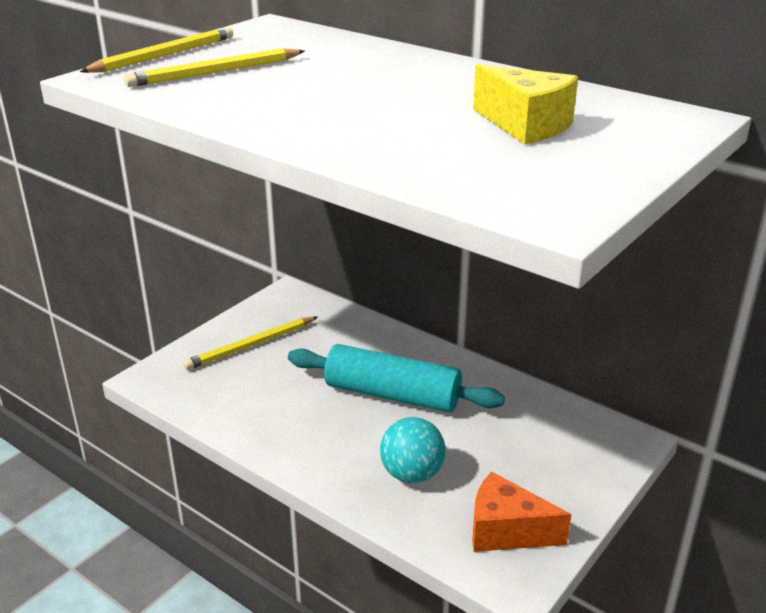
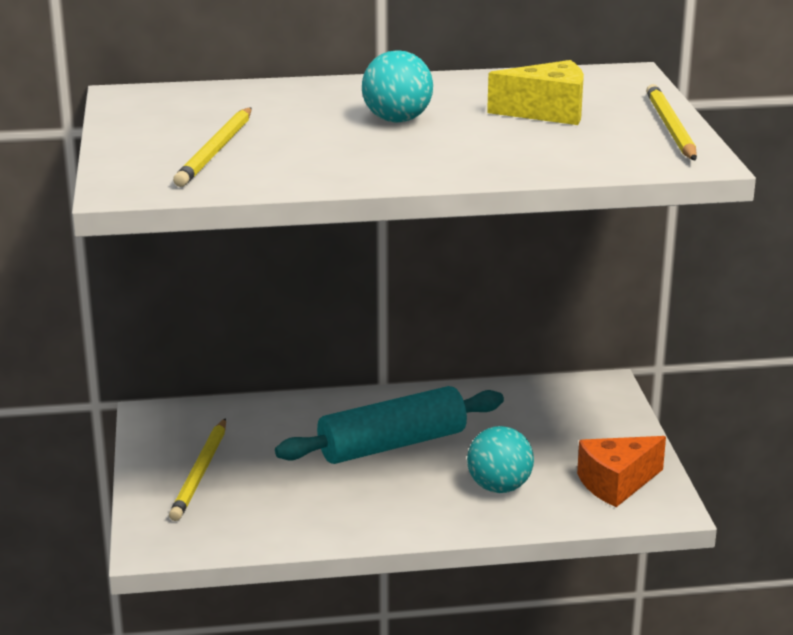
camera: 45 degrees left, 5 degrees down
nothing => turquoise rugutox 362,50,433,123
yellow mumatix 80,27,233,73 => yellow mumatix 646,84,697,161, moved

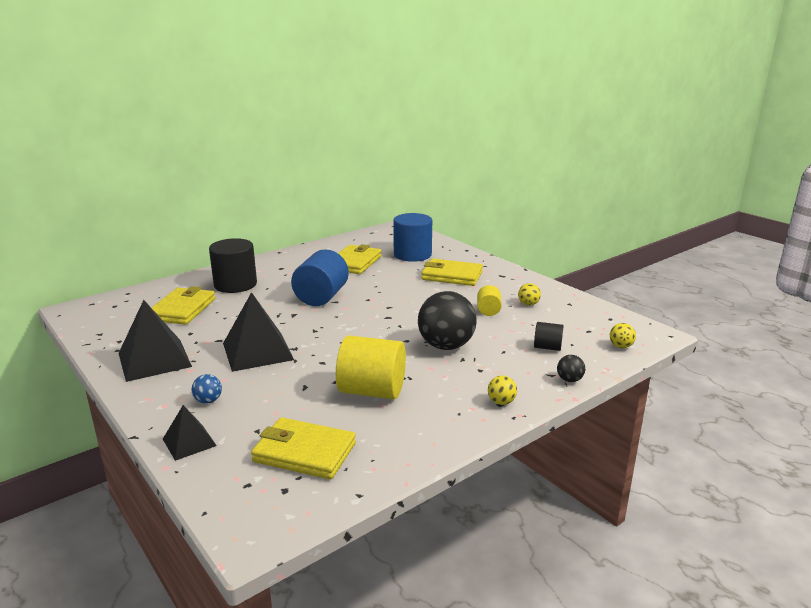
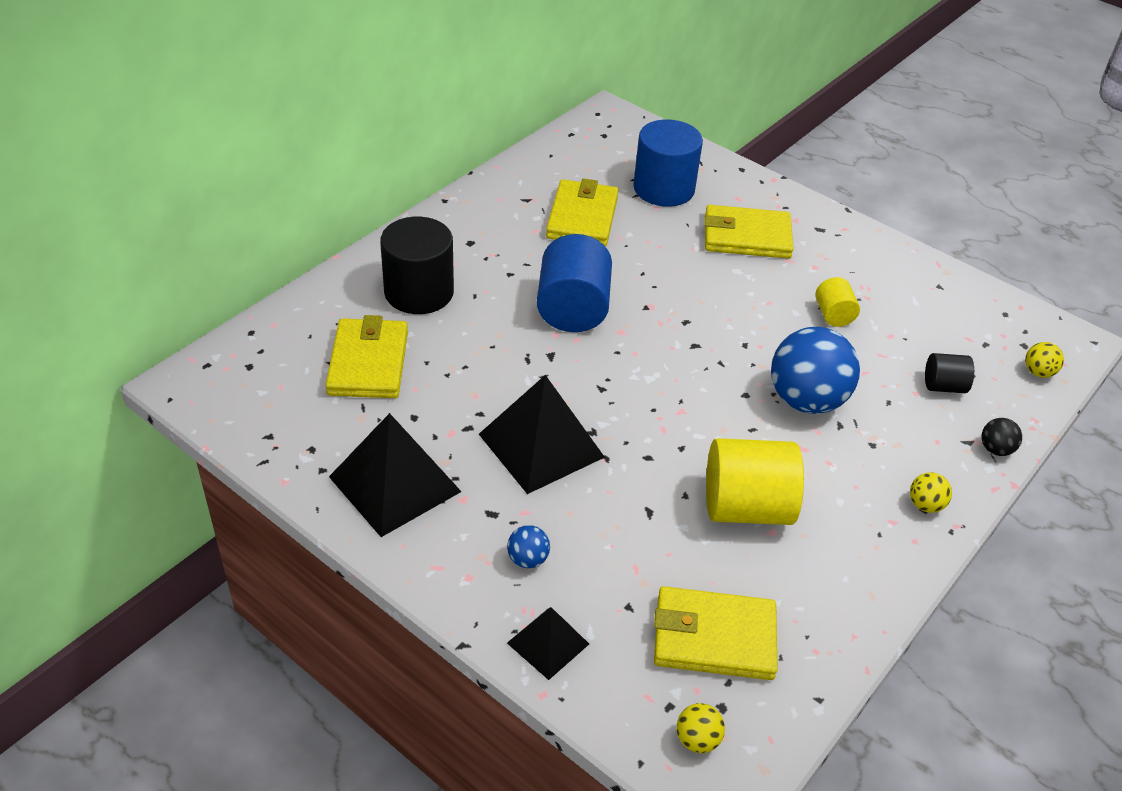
camera: 15 degrees left, 20 degrees up
yellow rugutox 518,283,541,306 => yellow rugutox 677,703,725,753, moved
black rugutox 418,291,477,350 => blue rugutox 771,327,860,414

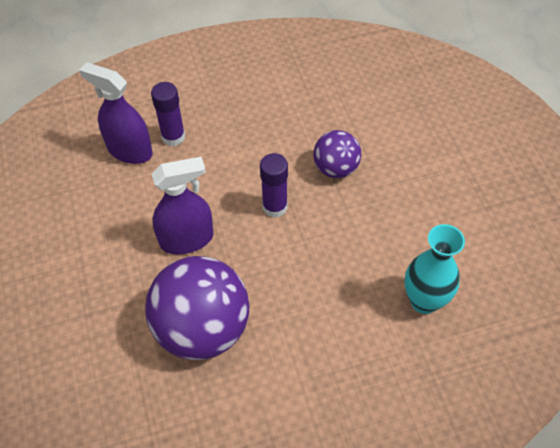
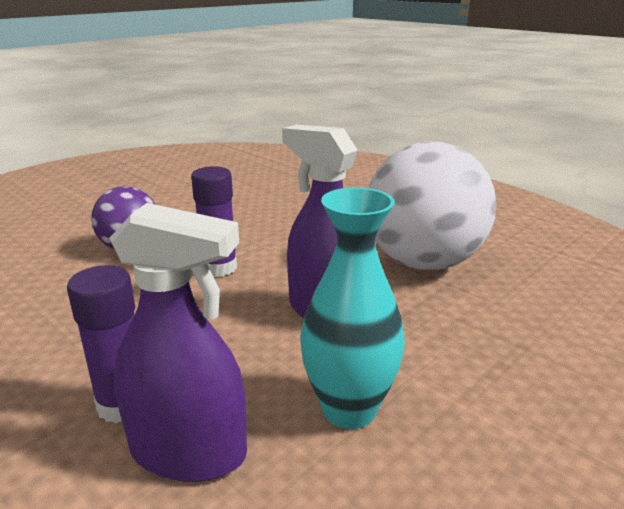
camera: 120 degrees left, 30 degrees down
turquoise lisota 404,224,465,314 => turquoise lisota 300,187,405,429, moved
purple rugutox 145,256,249,360 => white rugutox 369,142,496,270
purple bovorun 79,62,153,164 => purple bovorun 109,203,247,482, 75 degrees counterclockwise

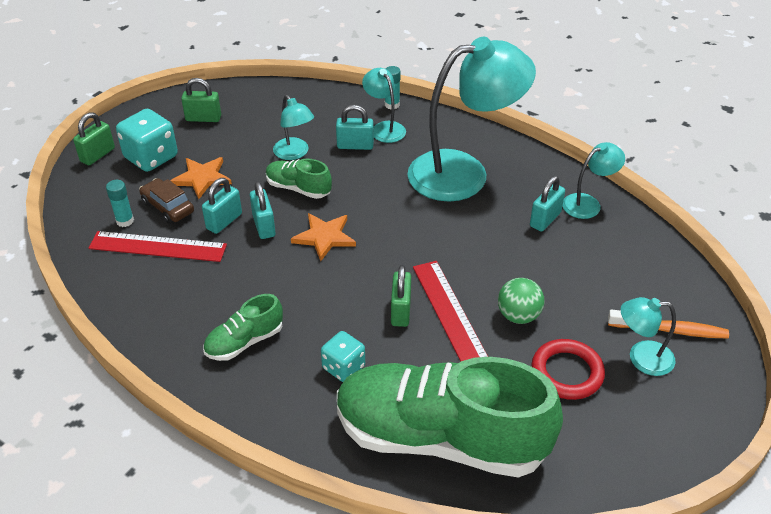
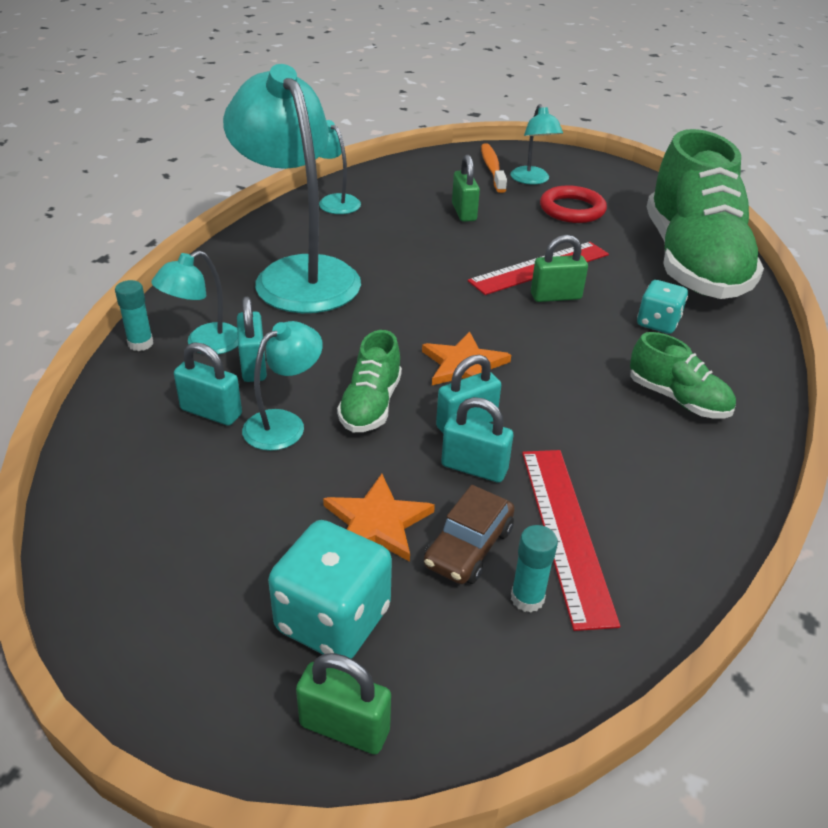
camera: 105 degrees left, 5 degrees down
green rugutox 498,278,544,324 => nothing
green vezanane 181,78,221,122 => green vezanane 452,155,480,222, moved
turquoise vezanane 530,176,565,232 => turquoise vezanane 174,342,242,426, moved

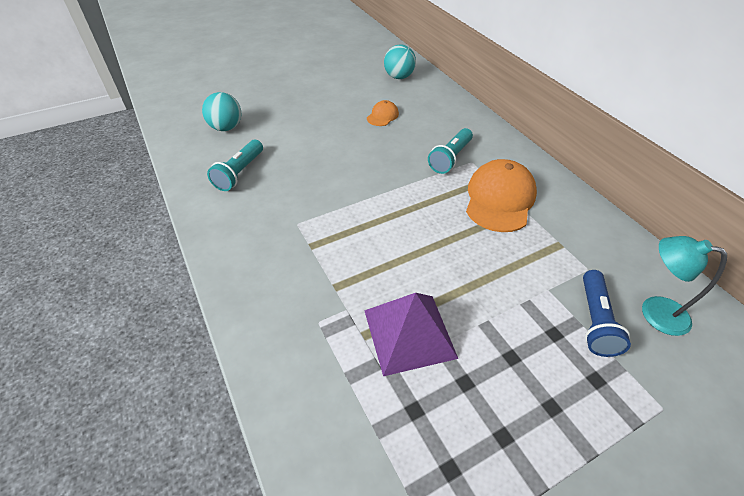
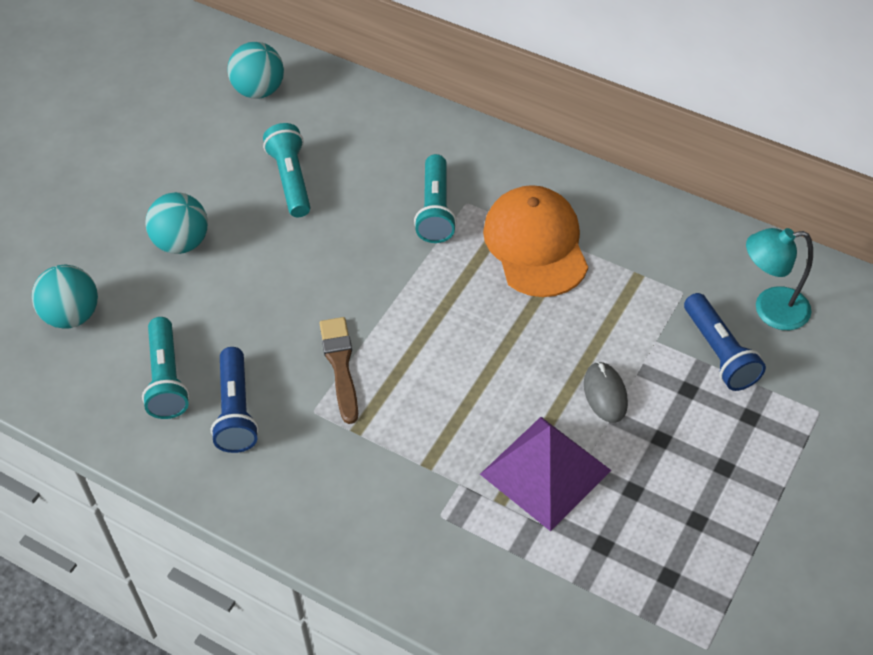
camera: 30 degrees left, 5 degrees up
nothing => turquoise rugutox 145,192,208,254
nothing => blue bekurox 211,347,259,453
nothing => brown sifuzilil 319,317,358,424
nothing => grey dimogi 584,361,628,423
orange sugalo 367,100,399,126 => turquoise bekurox 263,123,310,217

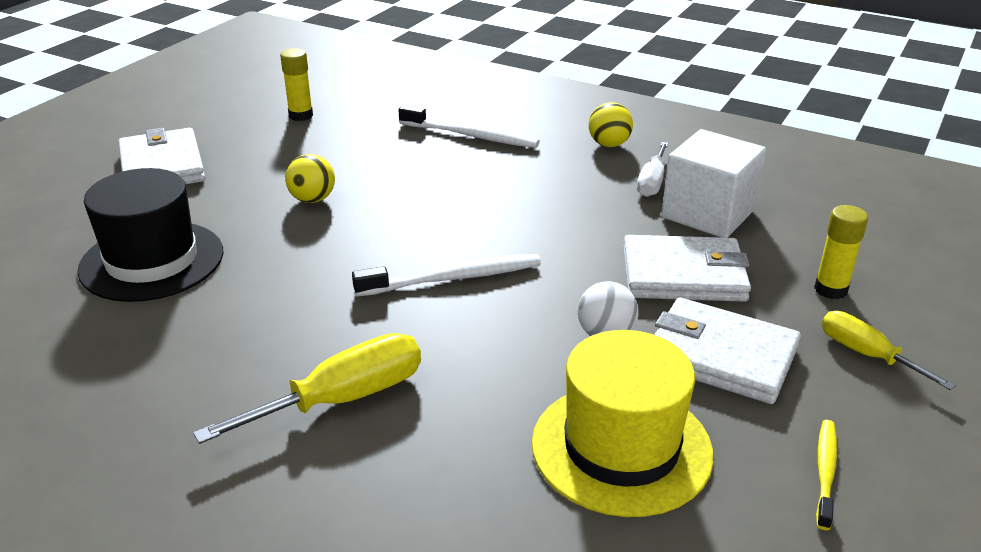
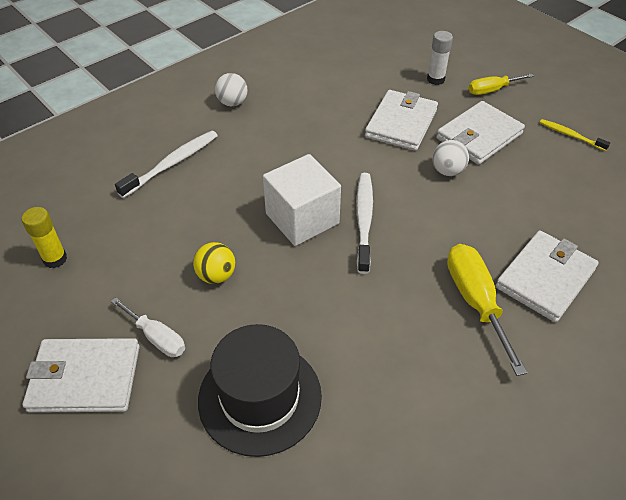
camera: 70 degrees left, 15 degrees up
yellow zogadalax 532,330,714,517 => nothing
nothing => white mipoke 495,230,599,322
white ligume 637,142,668,197 => white ligume 111,297,185,357, moved
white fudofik 661,129,766,238 => white fudofik 263,154,341,246, moved
yellow rugutox 589,102,633,147 => white rugutox 215,73,248,106
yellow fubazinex 814,205,868,299 => white fubazinex 427,31,453,85

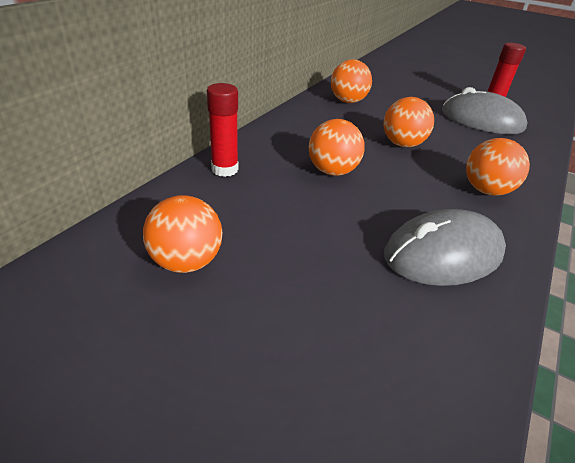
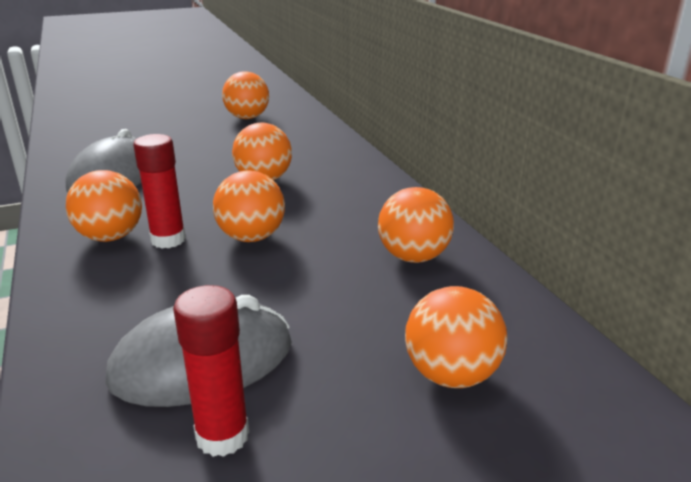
camera: 130 degrees right, 10 degrees down
nothing => orange rugutox 405,286,507,388
red fubazinex 207,83,238,177 => red fubazinex 133,134,186,248, moved

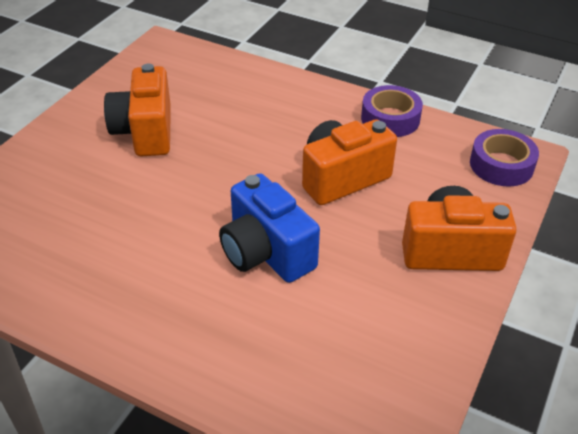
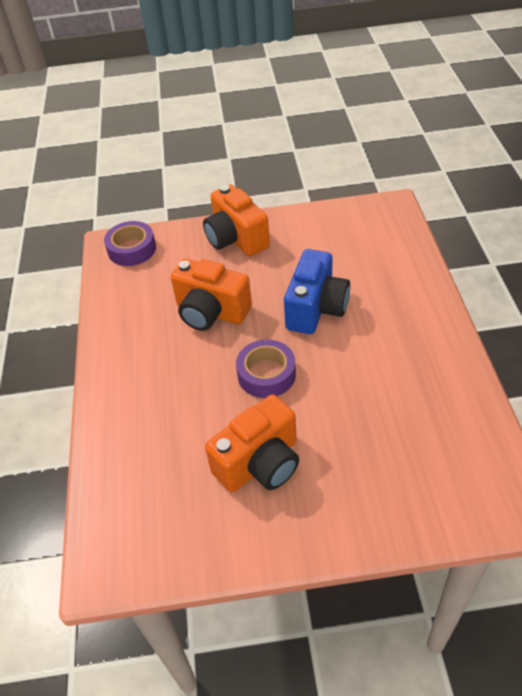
camera: 120 degrees left, 5 degrees up
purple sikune 361,85,423,137 => purple sikune 236,340,296,398, moved

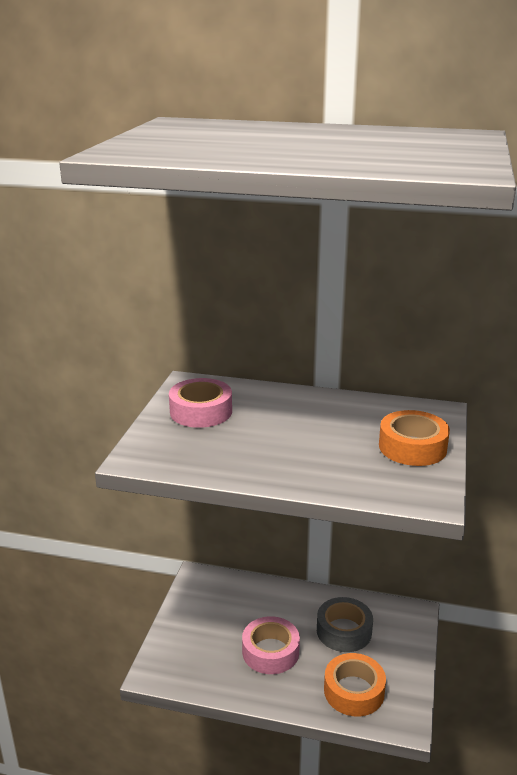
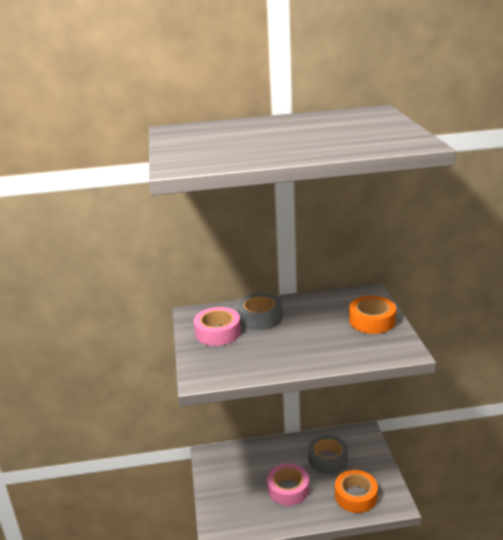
camera: 20 degrees left, 0 degrees up
nothing => grey sikune 237,293,282,330

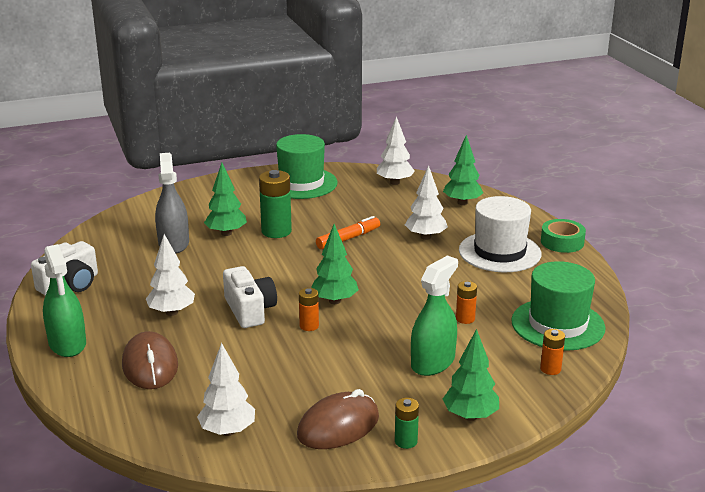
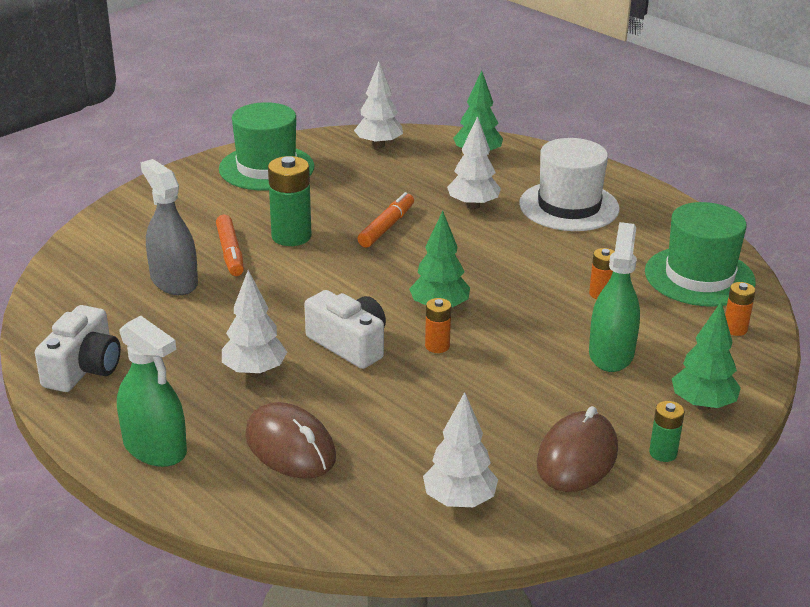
camera: 25 degrees left, 5 degrees up
green sikune 541,219,586,253 => nothing
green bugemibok 204,163,247,236 => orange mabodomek 216,215,244,276

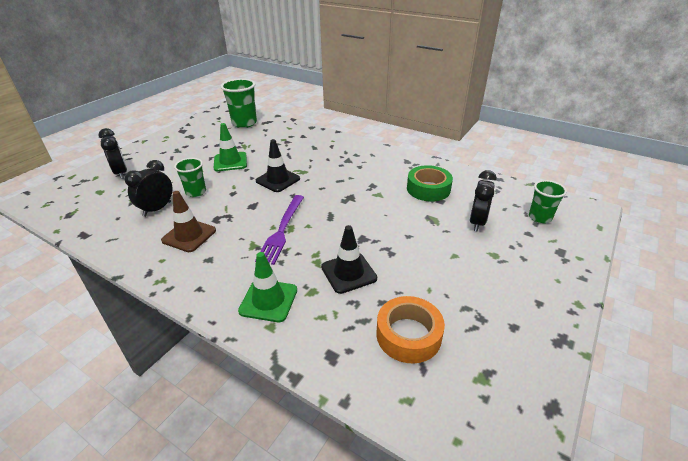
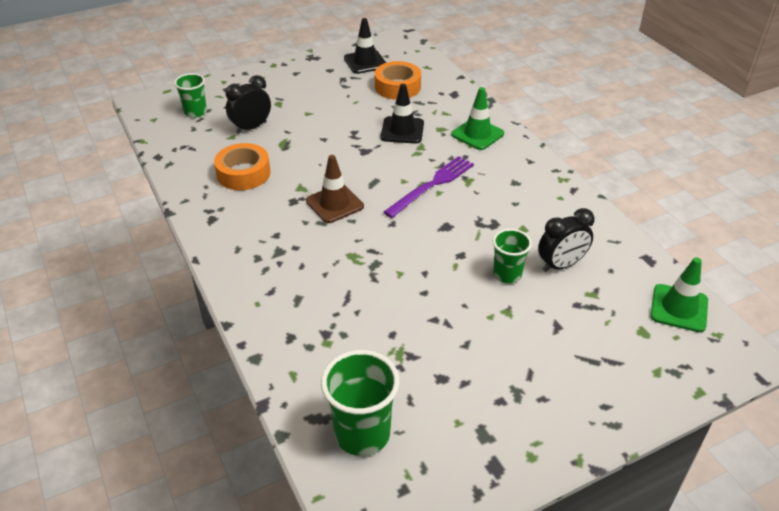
camera: 150 degrees left, 5 degrees up
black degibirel 98,128,127,179 => nothing
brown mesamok 161,191,216,252 => brown mesamok 306,155,364,223, moved
green mesamok 214,123,247,171 => green mesamok 650,257,708,332, moved
black mesamok 256,139,300,192 => black mesamok 344,18,386,74, moved
green sikune 407,165,453,202 => orange sikune 214,143,271,190

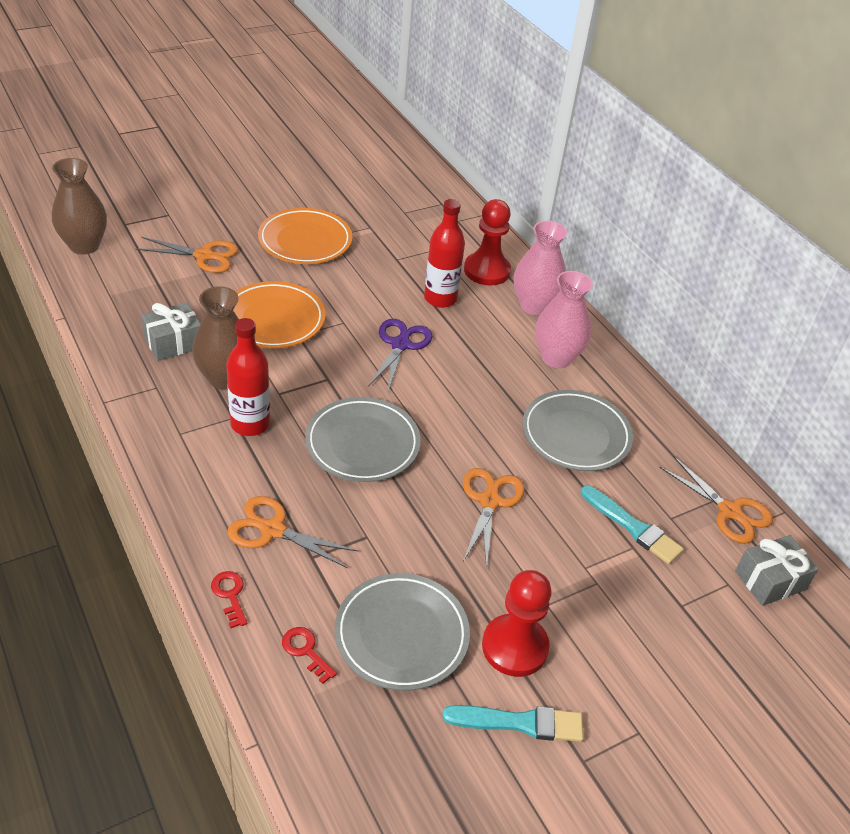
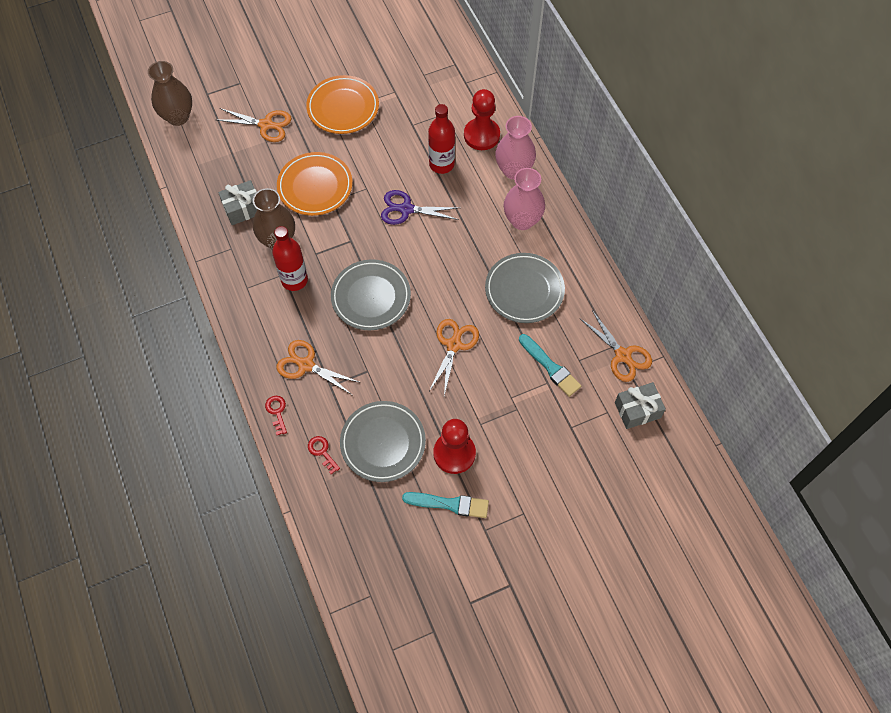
camera: 10 degrees right, 20 degrees up
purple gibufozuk 368,319,432,391 => purple gibufozuk 381,190,459,225, 105 degrees counterclockwise

